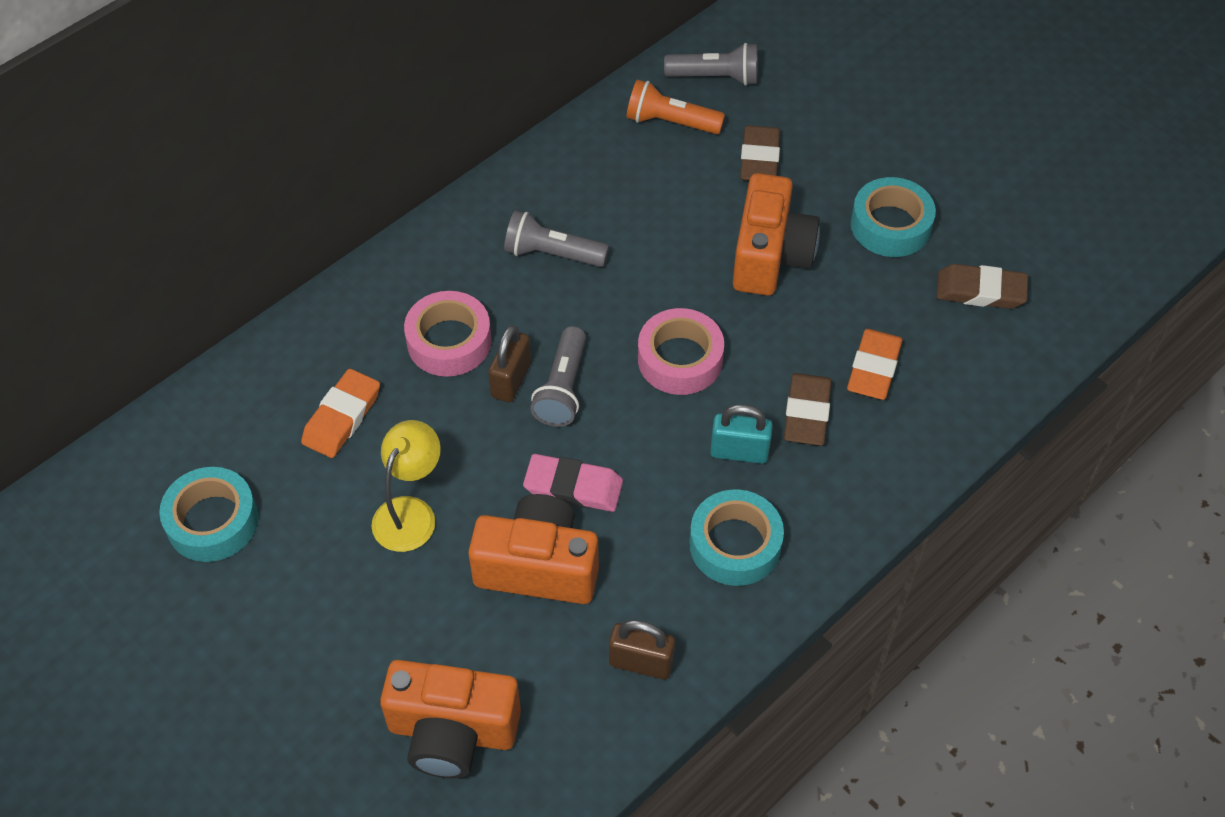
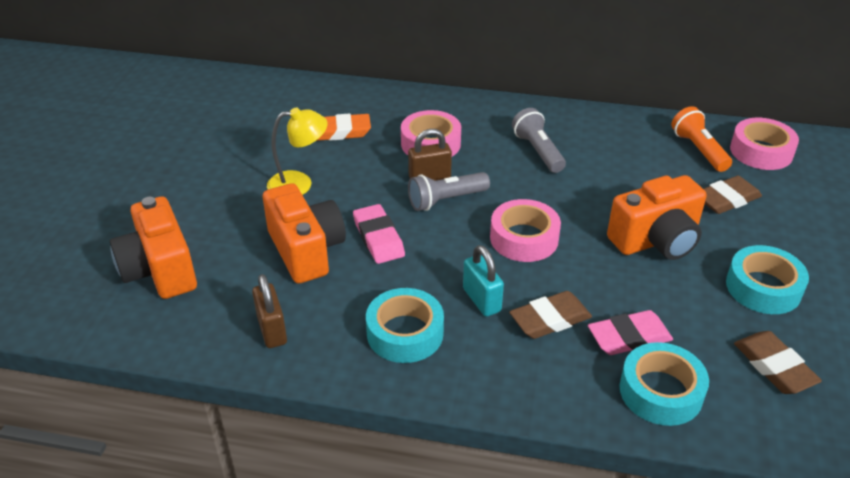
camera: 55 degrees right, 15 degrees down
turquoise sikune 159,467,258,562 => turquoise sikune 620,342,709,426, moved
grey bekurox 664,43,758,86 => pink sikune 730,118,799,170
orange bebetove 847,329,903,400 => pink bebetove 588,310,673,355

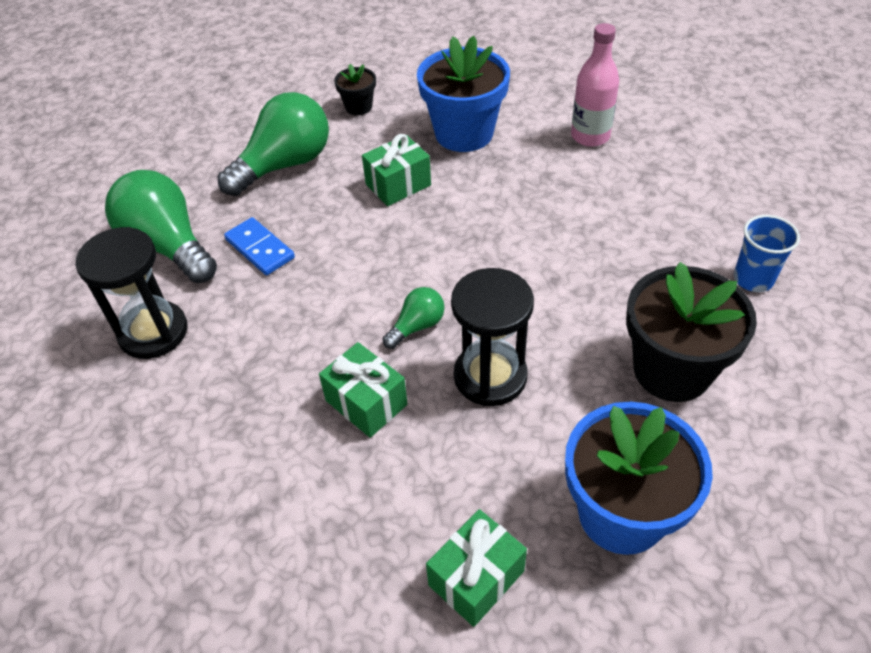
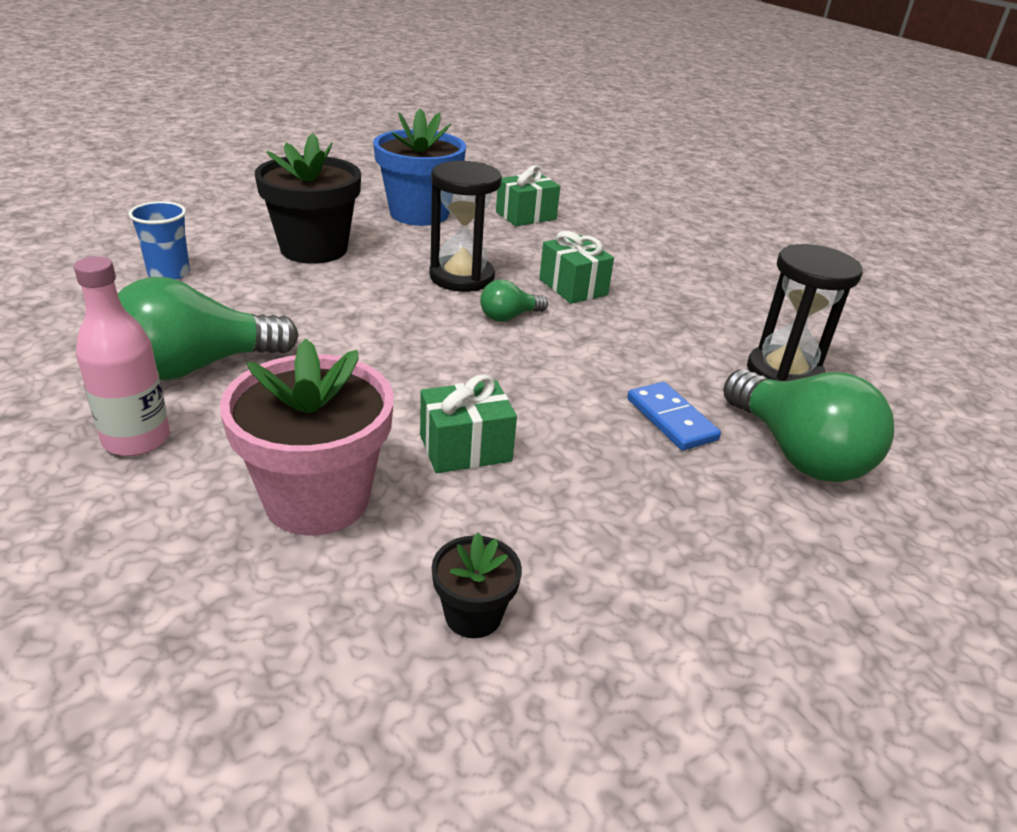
camera: 170 degrees left, 15 degrees down
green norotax 218,92,329,196 => green norotax 118,277,299,380, moved
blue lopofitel 417,36,510,152 => pink lopofitel 220,339,394,536

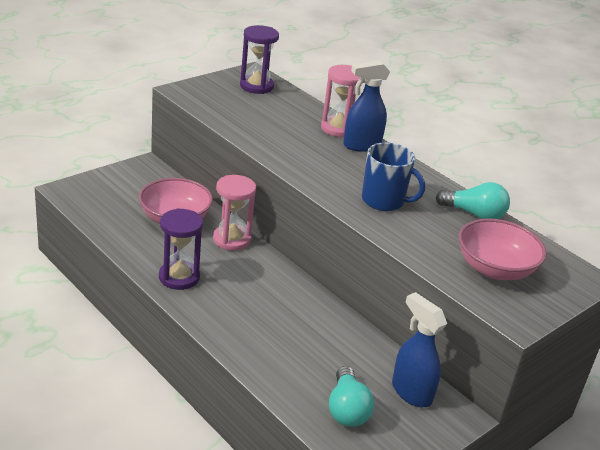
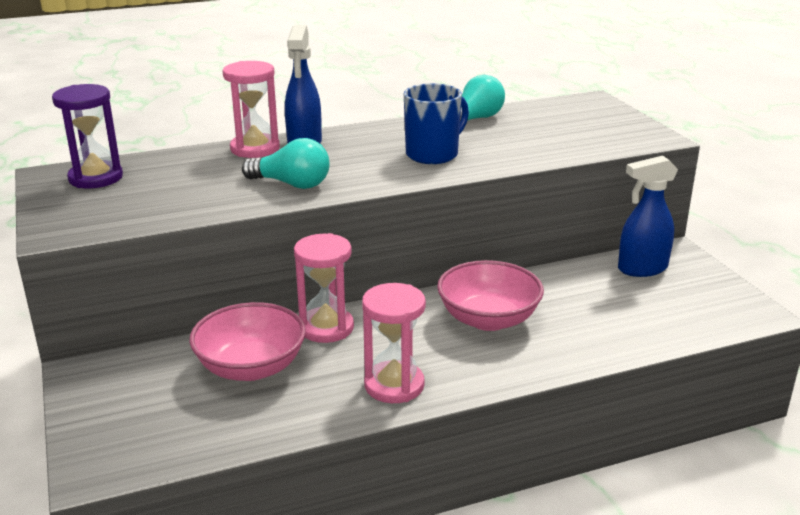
camera: 65 degrees left, 5 degrees down
turquoise norotax 329,366,374,427 => turquoise norotax 242,138,330,189, moved
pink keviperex 459,218,547,280 => pink keviperex 437,260,544,331, moved
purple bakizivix 159,208,203,290 => pink bakizivix 362,283,426,403

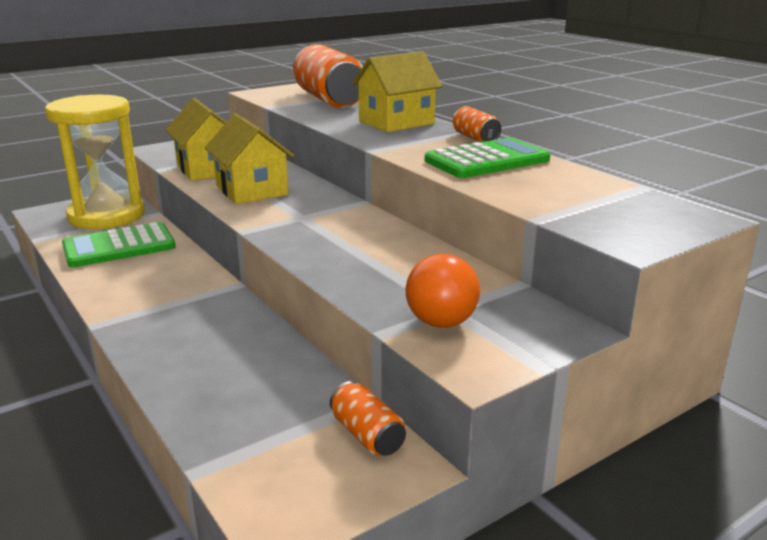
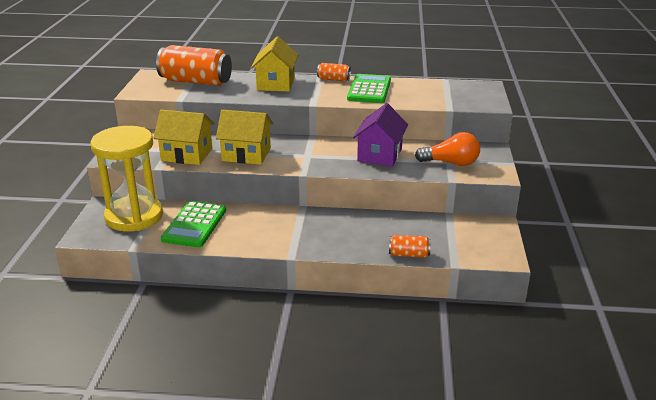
camera: 50 degrees left, 5 degrees up
nothing => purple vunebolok 353,103,408,167
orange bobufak 330,381,406,456 => orange bobufak 389,235,431,258, moved
orange norotax 405,254,480,328 => orange norotax 415,132,480,166, 45 degrees counterclockwise

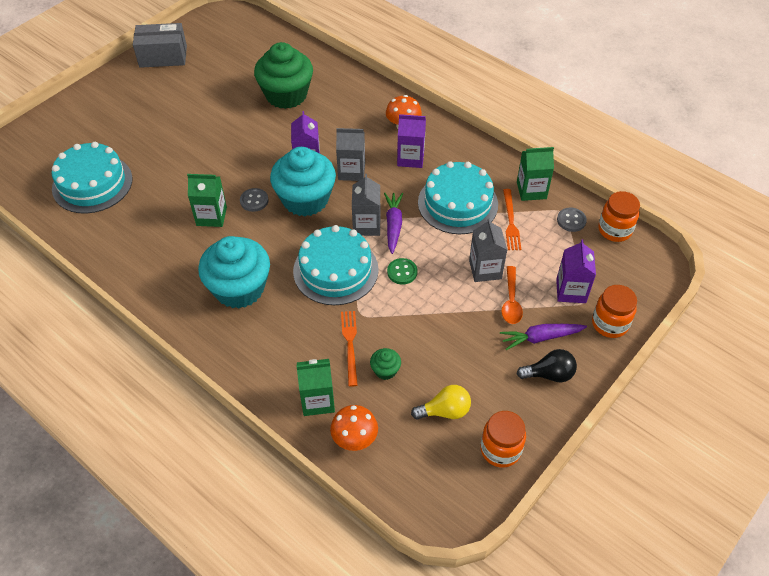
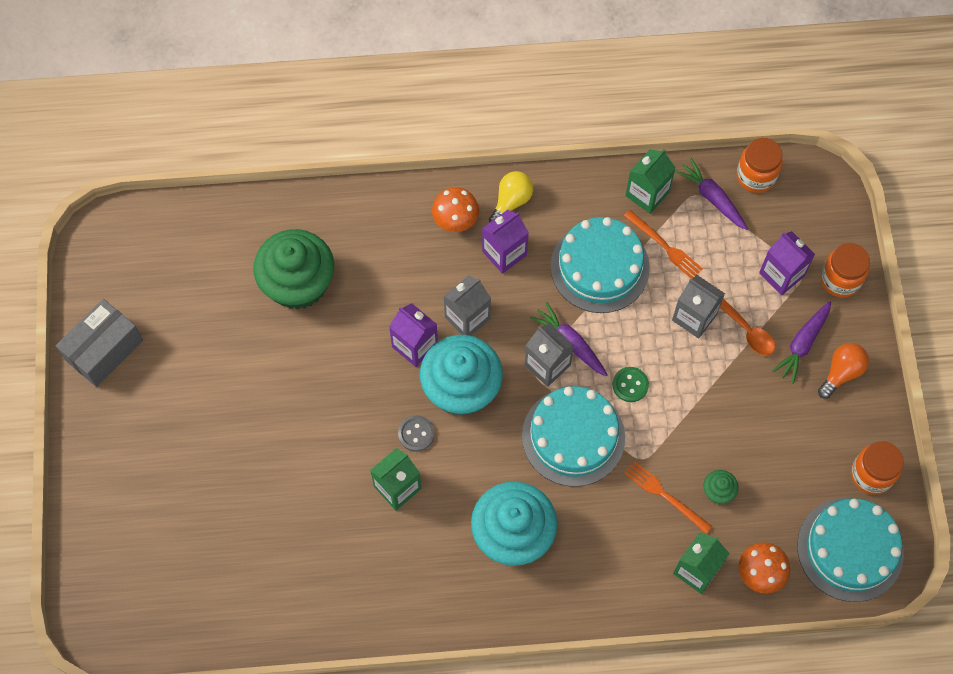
camera: 45 degrees left, 15 degrees up
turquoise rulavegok 52,142,132,214 => turquoise rulavegok 797,498,904,602, moved
yellow norotax 411,385,471,420 => yellow norotax 489,171,533,223, moved
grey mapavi 557,208,587,232 => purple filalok 675,158,748,230
black norotax 517,349,577,382 => orange norotax 818,343,869,398

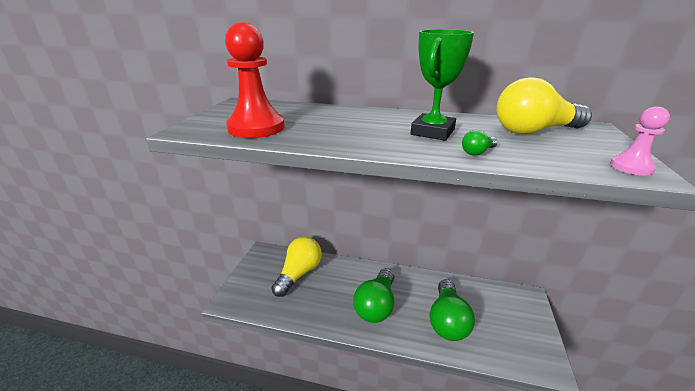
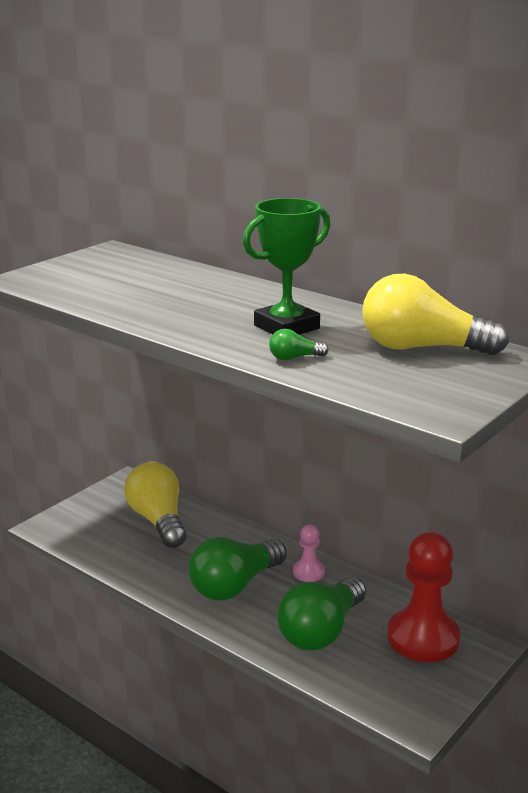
camera: 25 degrees right, 5 degrees down
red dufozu 225,22,285,138 => red dufozu 388,532,460,662, moved
pink dufozu 610,107,670,176 => pink dufozu 293,525,325,582, moved
yellow norotax 272,237,322,297 => yellow norotax 124,462,186,548, 75 degrees counterclockwise

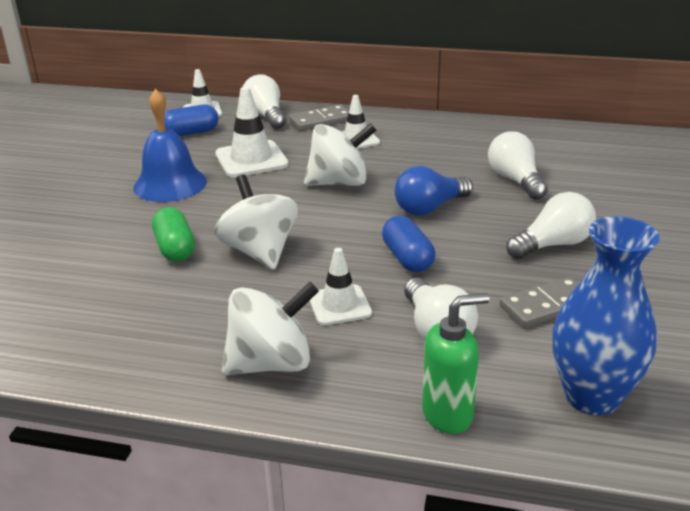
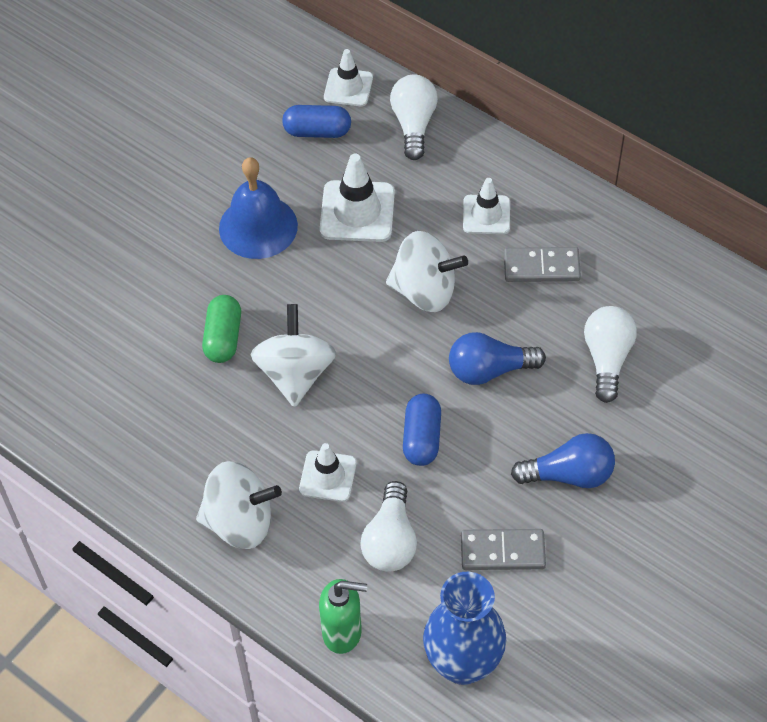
camera: 25 degrees right, 25 degrees up
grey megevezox 289,105,349,131 => grey megevezox 504,247,581,282, moved
white norotax 506,192,596,259 => blue norotax 511,433,615,488

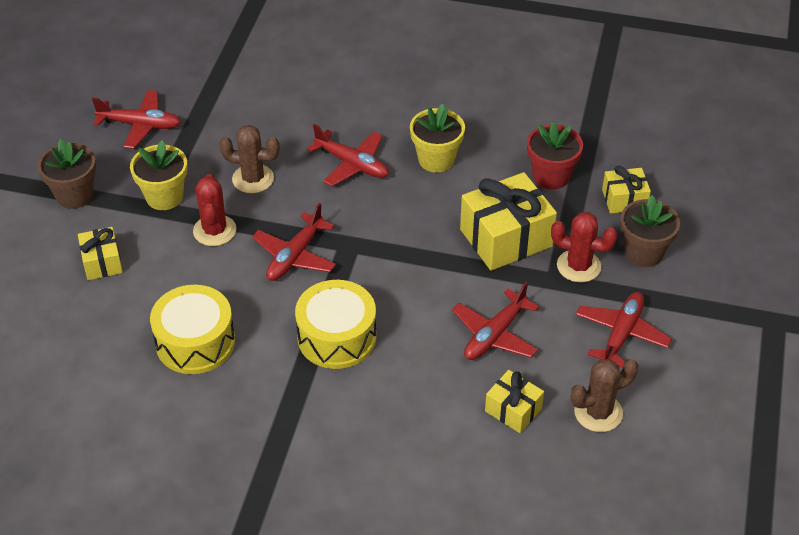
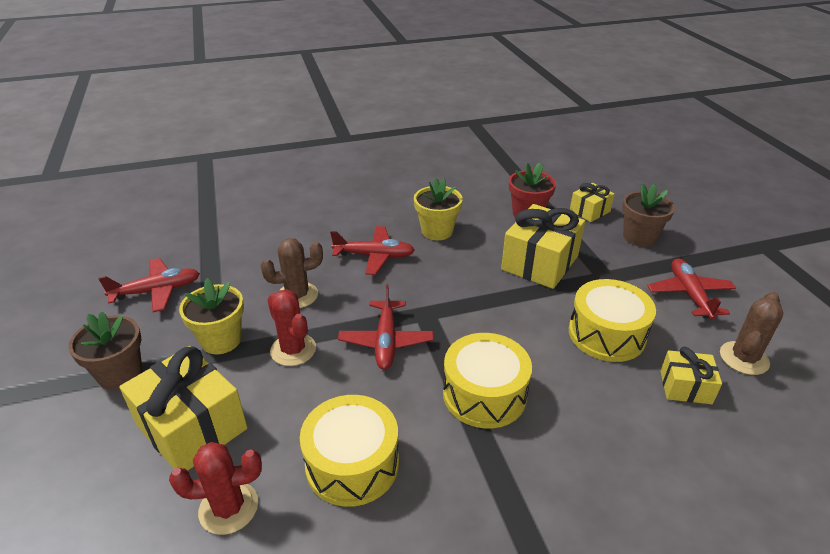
camera: 30 degrees left, 10 degrees down
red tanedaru 551,212,617,282 => red tanedaru 169,442,262,535, moved
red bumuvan 452,282,539,360 => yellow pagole 569,279,656,362
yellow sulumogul 78,227,123,280 => yellow sulumogul 119,346,248,471, x1.83

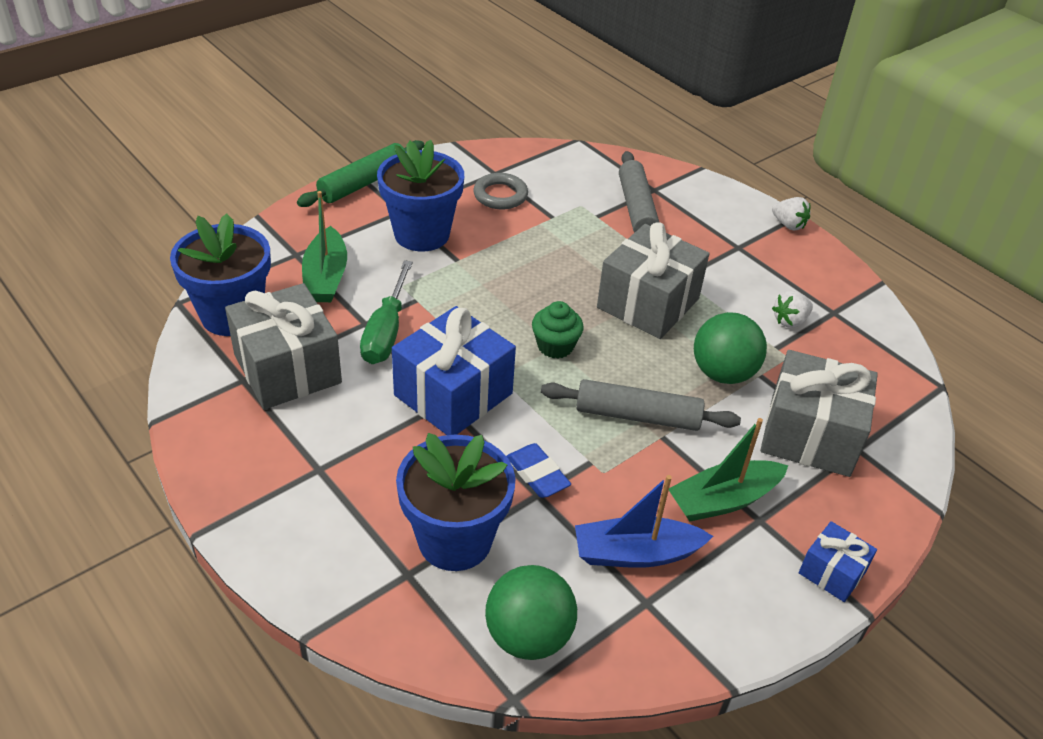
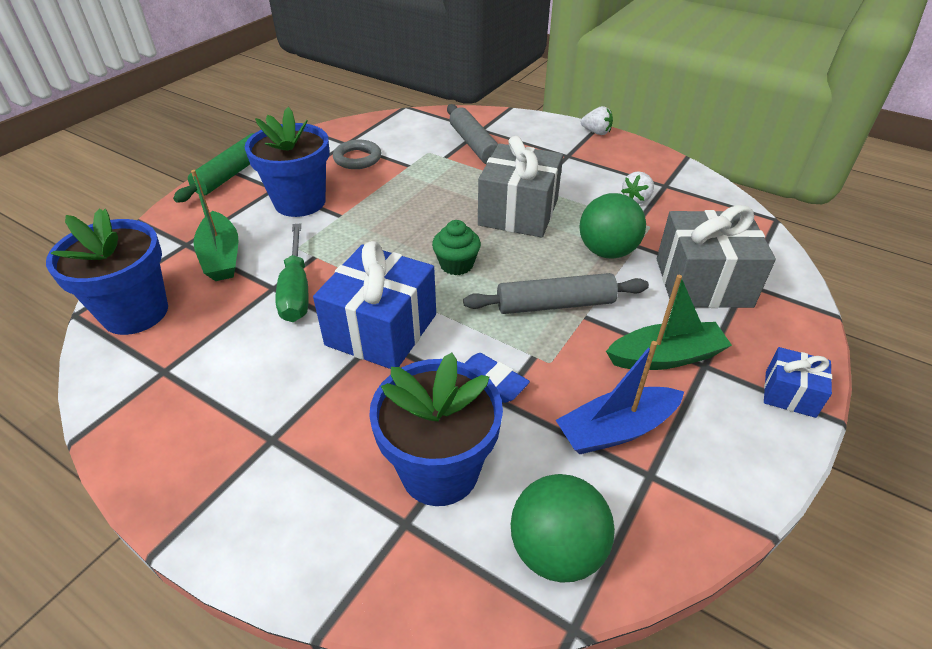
camera: 15 degrees left, 0 degrees up
grey sulumogul 225,283,342,409 => nothing
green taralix 669,418,788,522 => green taralix 606,275,732,370, 150 degrees counterclockwise

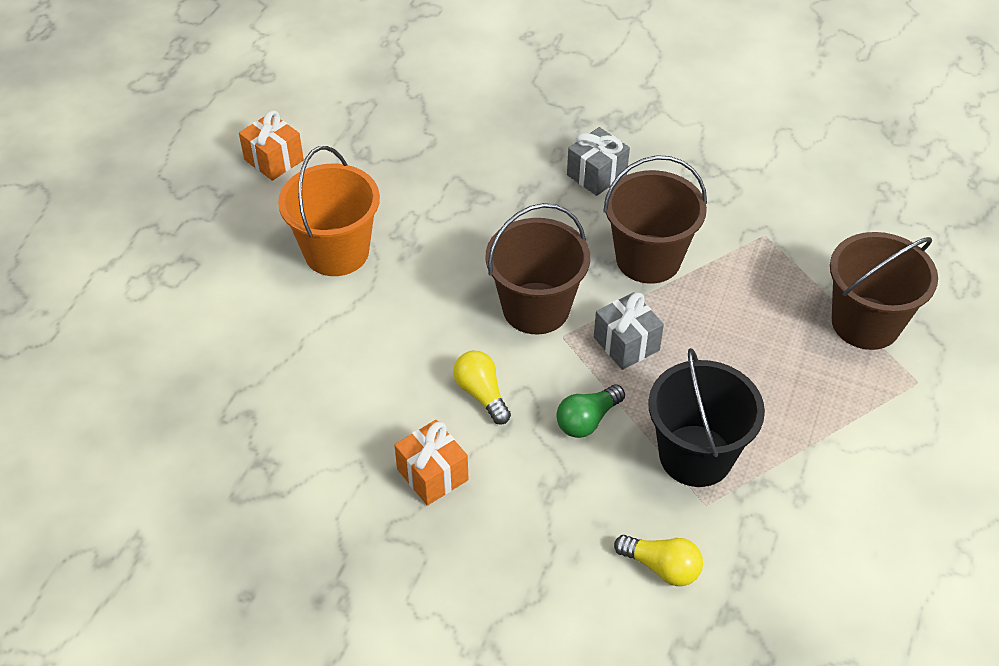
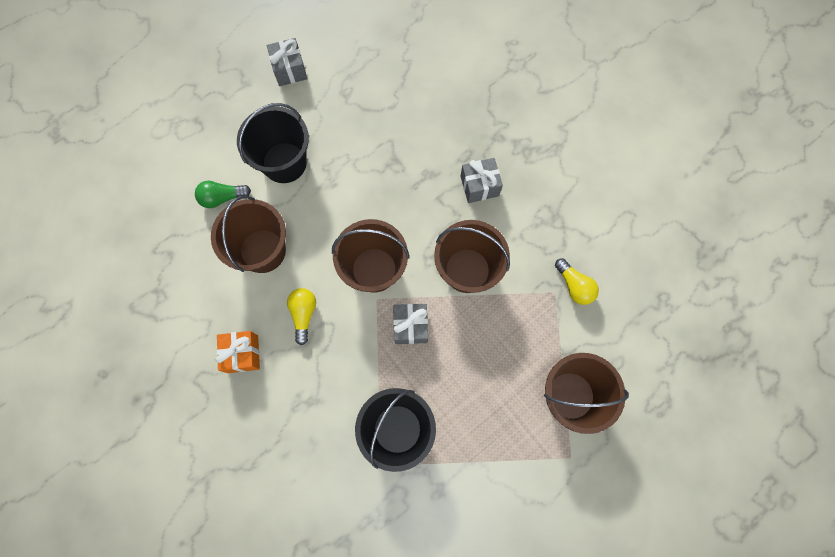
camera: 30 degrees right, 25 degrees up
nothing => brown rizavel 211,196,286,273
green norotax 556,384,625,438 => green norotax 195,180,251,208, moved
yellow norotax 614,535,703,586 => yellow norotax 555,258,599,305, moved
orange sulumogul 239,110,304,181 => grey sulumogul 267,38,307,86
orange rizavel 278,146,380,276 => black rizavel 237,103,309,183

